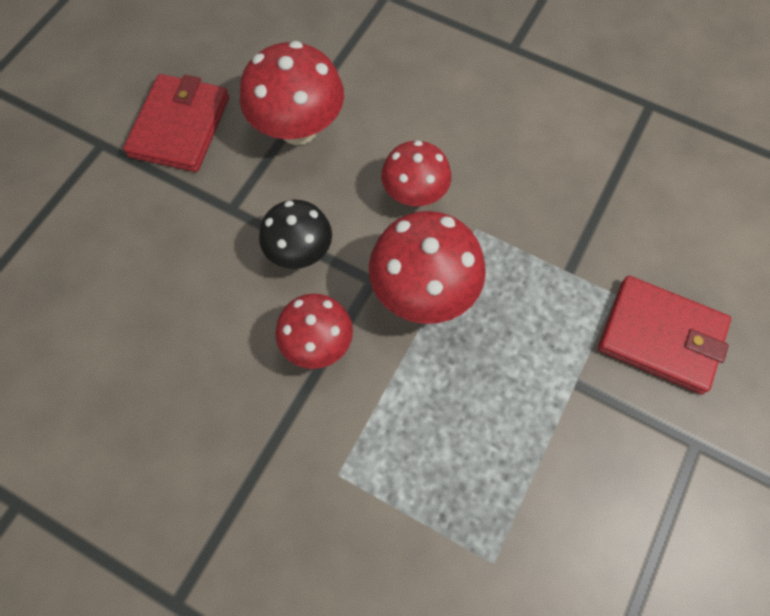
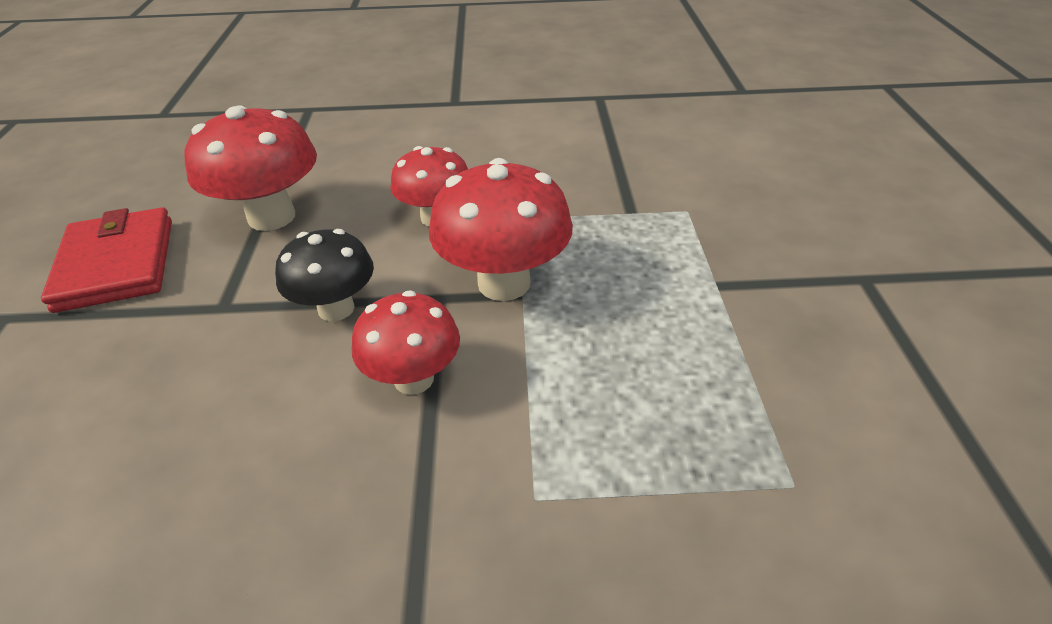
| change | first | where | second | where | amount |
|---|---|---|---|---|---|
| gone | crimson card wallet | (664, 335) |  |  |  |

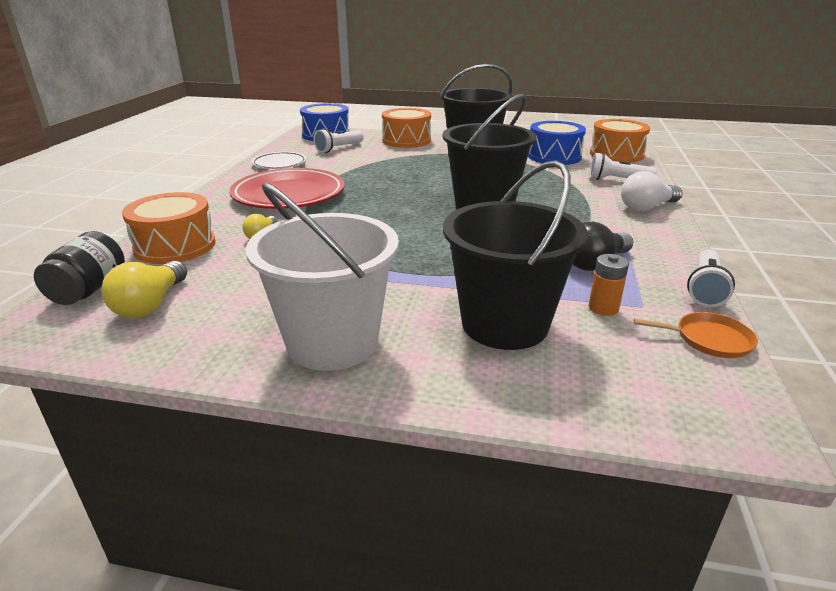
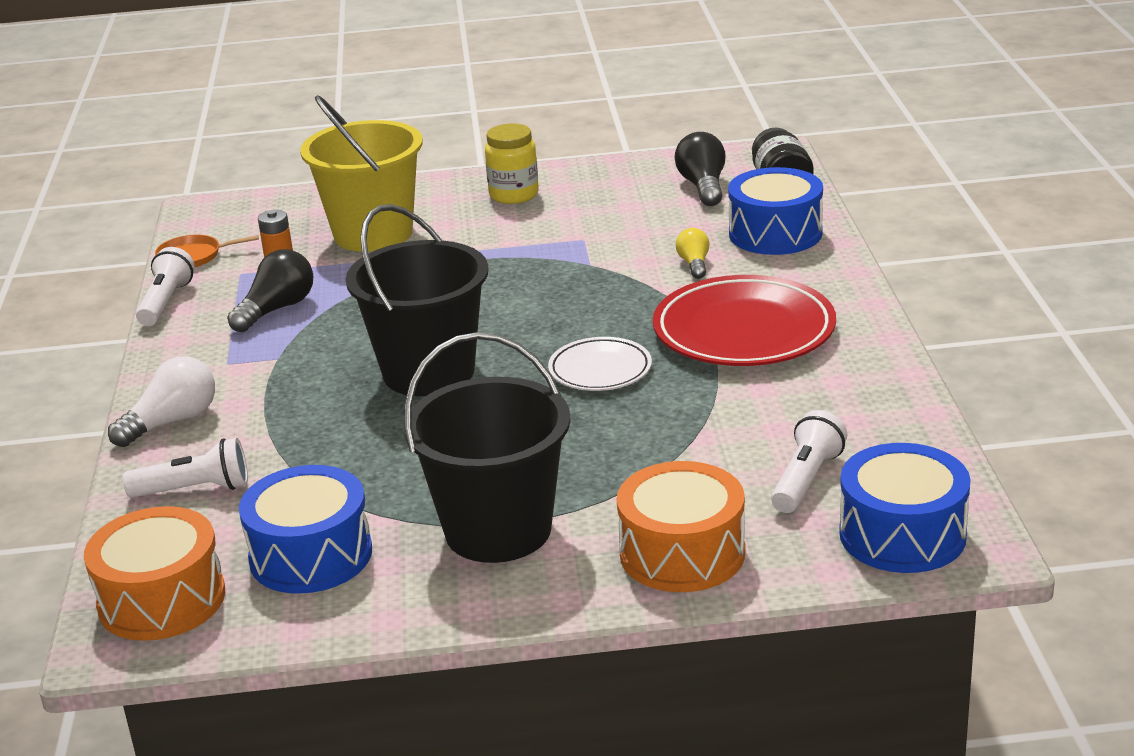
| change | first | where | second | where | amount |
|---|---|---|---|---|---|
| shifted | snow-white plate | (279, 160) |  | (600, 364) |  |
| repainted | black pail | (515, 255) | bright yellow pail | (361, 173) |  |
| swapped | snow-white pail | (322, 277) | bright yellow preserve jar | (512, 163) |  |
| repainted | orange drum | (169, 228) | cobalt drum | (775, 211) |  |
| repainted | bright yellow lightbulb | (144, 289) | black lightbulb | (700, 169) |  |

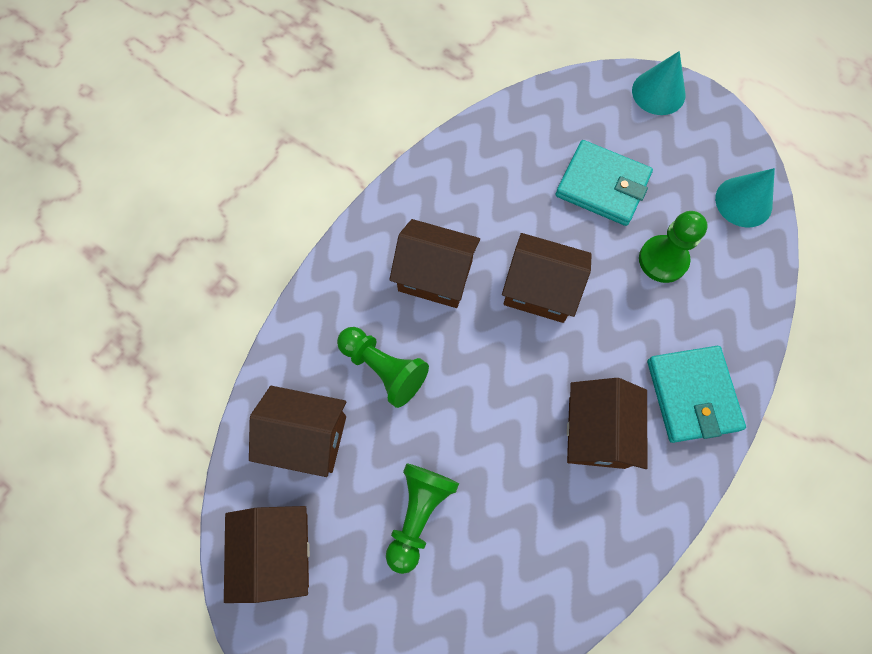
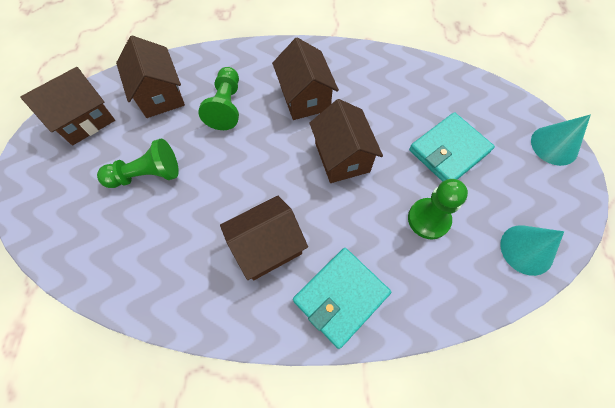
| change | first | where | second | where | amount |
|---|---|---|---|---|---|
| rotated | aqua card wallet | (604, 183) |  | (452, 147) | 60 degrees clockwise |

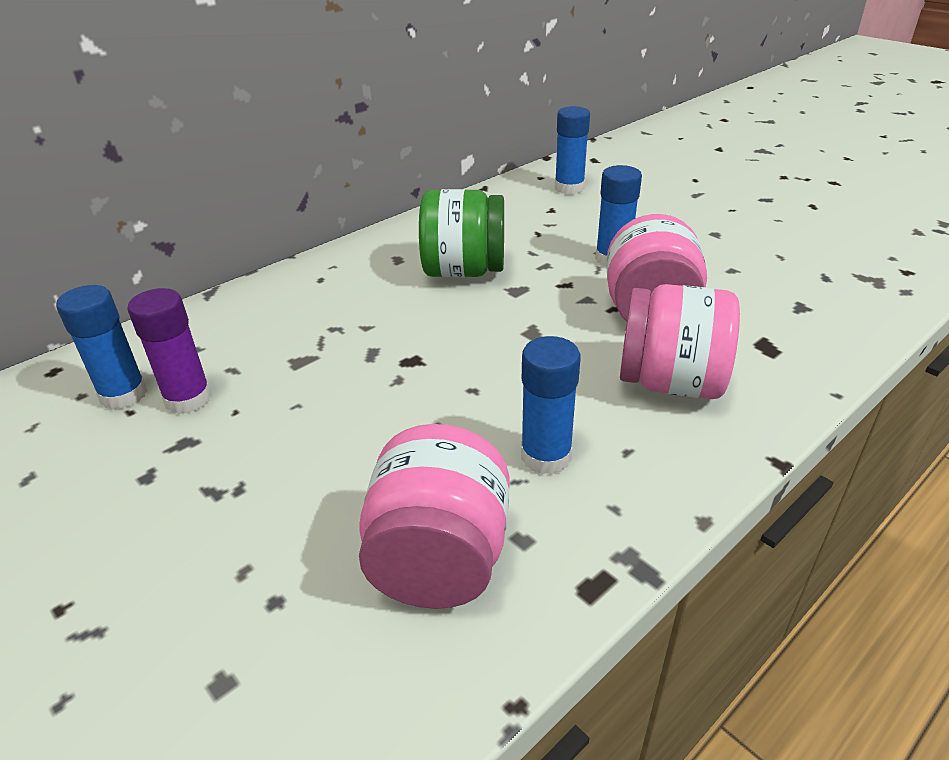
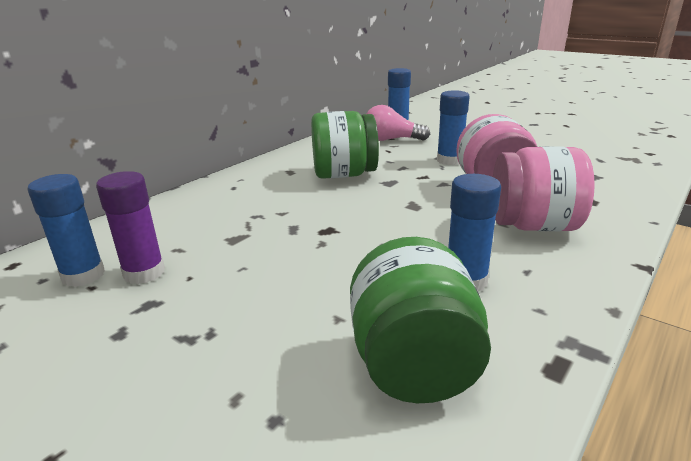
| change | first | where | second | where | amount |
|---|---|---|---|---|---|
| repainted | pink preserve jar | (434, 516) | emerald preserve jar | (420, 320) |  |
| new |  |  | pink lightbulb | (398, 123) |  |

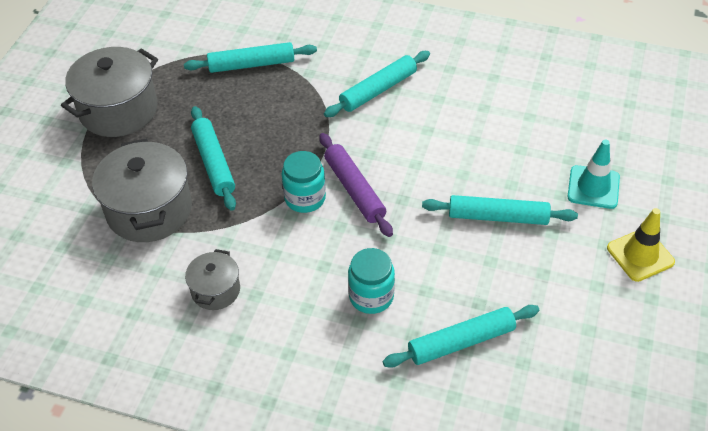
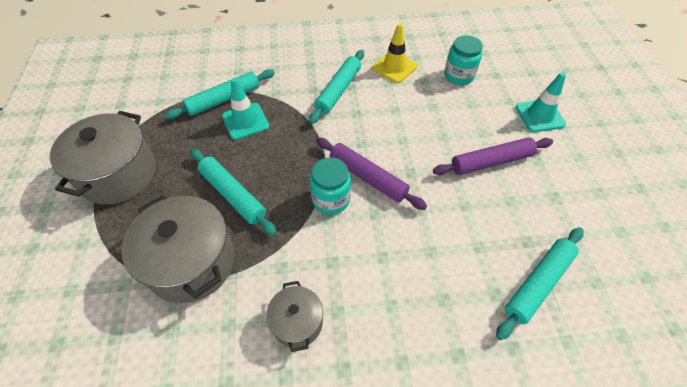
| change | first | where | second | where | amount |
|---|---|---|---|---|---|
| repainted | aqua pastry roller | (500, 210) | purple pastry roller | (493, 156) |  |
| shifted | bright yellow safety cone | (641, 245) |  | (394, 53) |  |
| shifted | aqua preserve jar | (371, 281) |  | (463, 60) |  |
| new |  |  | aqua safety cone | (245, 109) |  |

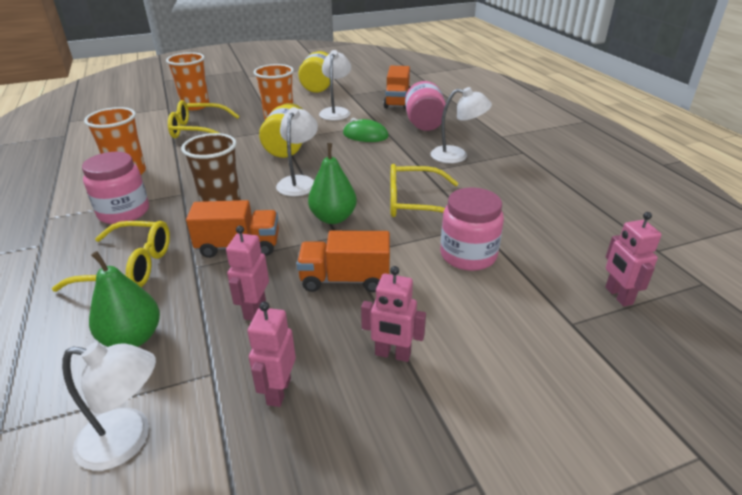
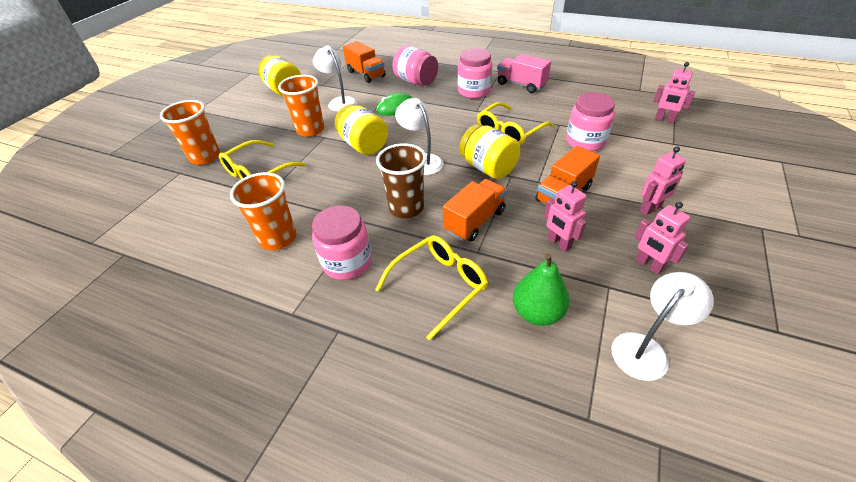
| change | first | where | second | where | amount |
|---|---|---|---|---|---|
| swapped | snow-white desk lamp | (461, 125) | pink preserve jar | (475, 73) |  |
| swapped | emerald toy pear | (332, 183) | bright yellow preserve jar | (490, 151) |  |
| new |  |  | pink lorry | (524, 73) |  |

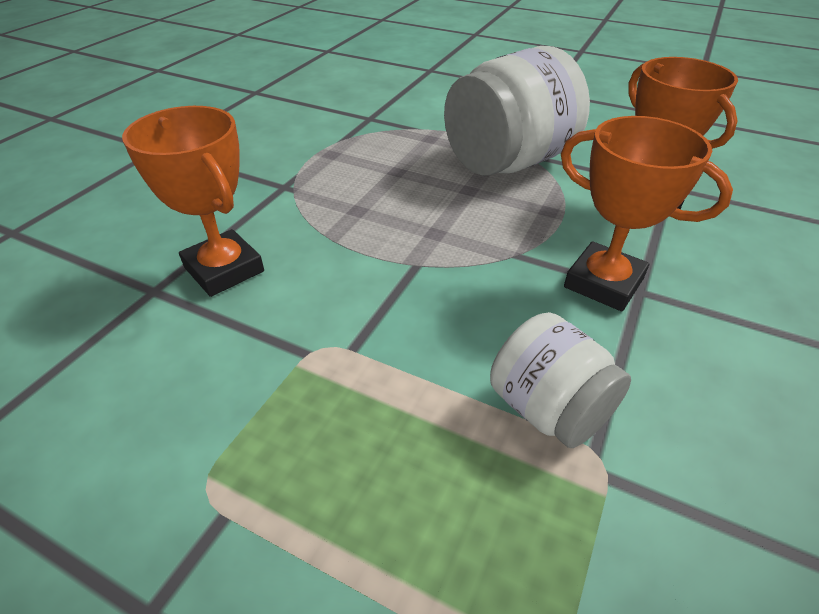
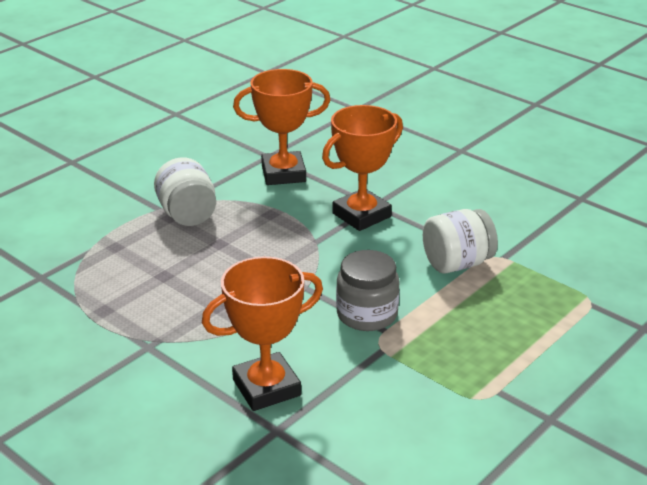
| change | first | where | second | where | amount |
|---|---|---|---|---|---|
| scaled | snow-white preserve jar | (517, 111) |  | (185, 191) | x0.57 |
| new |  |  | gray preserve jar | (368, 290) |  |

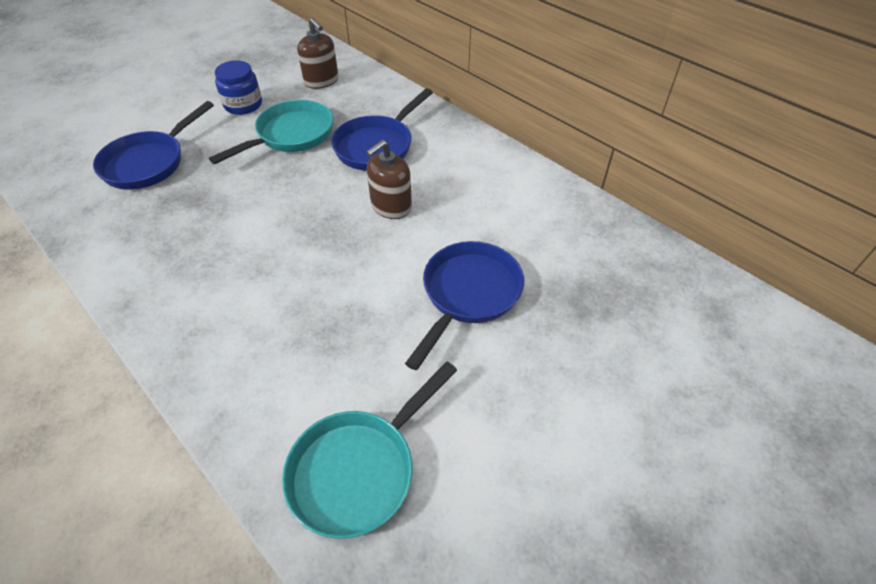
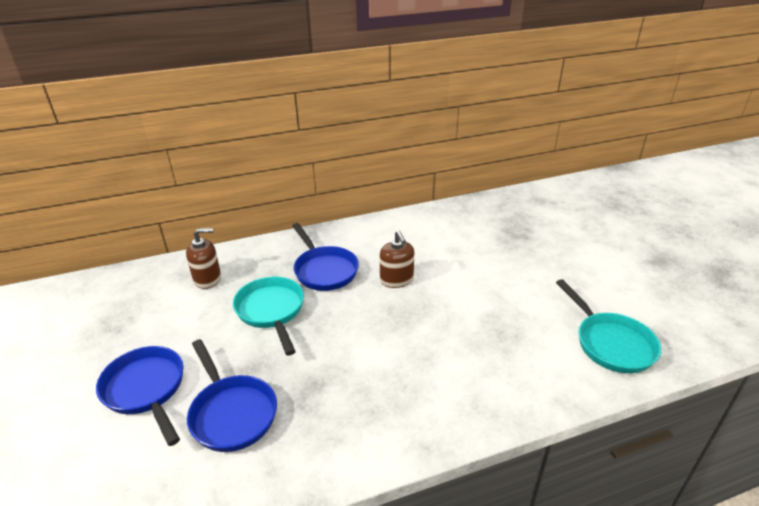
| change | first | where | second | where | amount |
|---|---|---|---|---|---|
| gone | cobalt preserve jar | (238, 88) |  |  |  |
| shifted | cobalt pan | (464, 305) |  | (139, 396) |  |

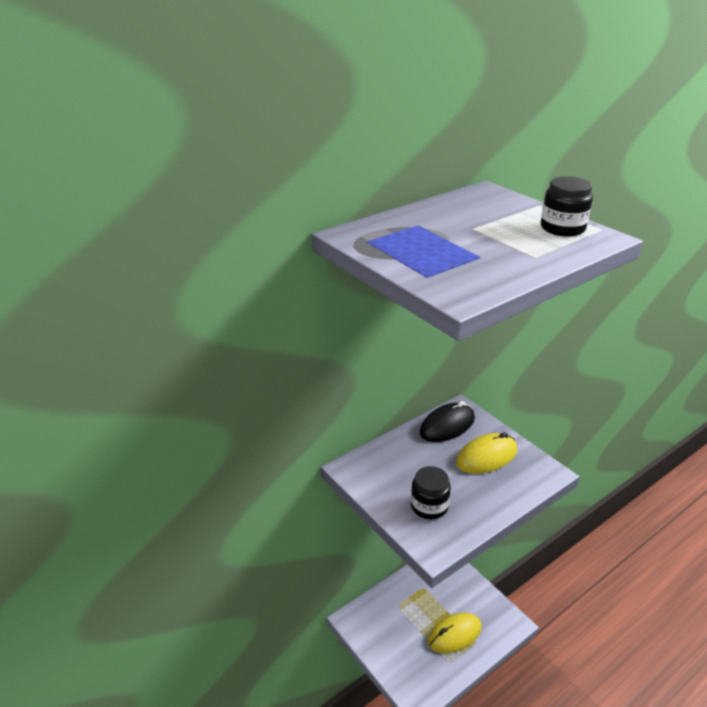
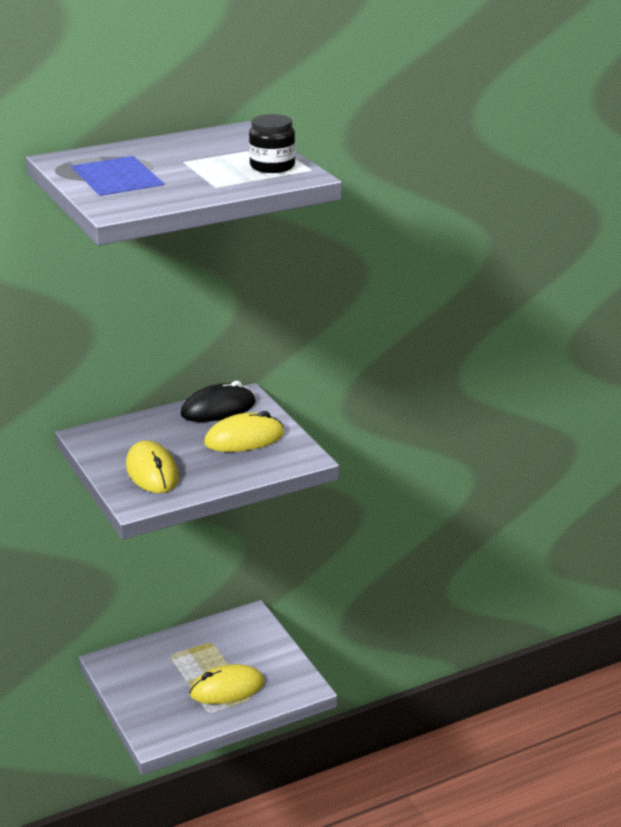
| change | first | where | second | where | amount |
|---|---|---|---|---|---|
| swapped | black preserve jar | (431, 492) | bright yellow mouse | (152, 466) |  |

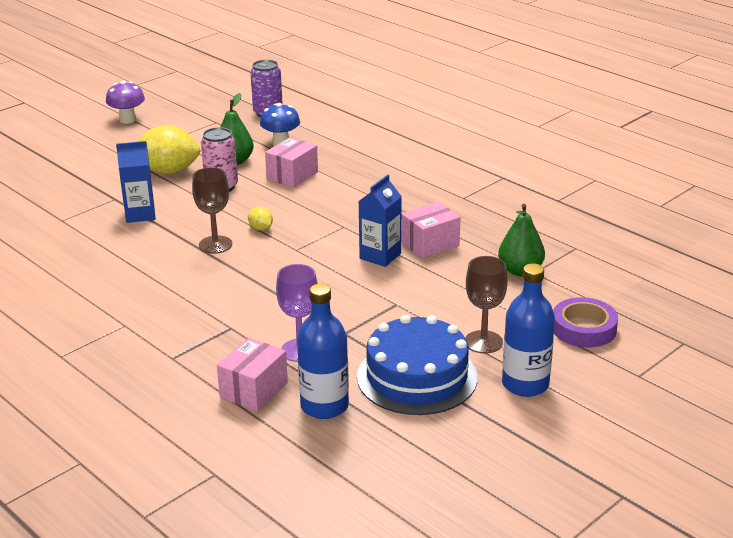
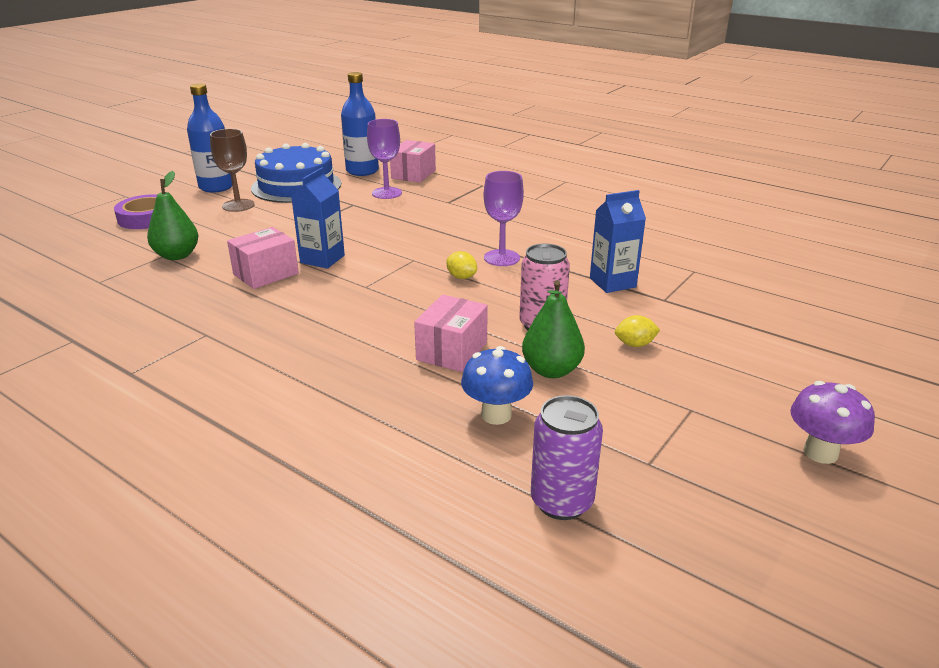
| change | first | where | second | where | amount |
|---|---|---|---|---|---|
| scaled | bright yellow lemon | (169, 149) |  | (637, 331) | x0.45 |
| repainted | brown goblet | (212, 210) | purple goblet | (504, 218) |  |

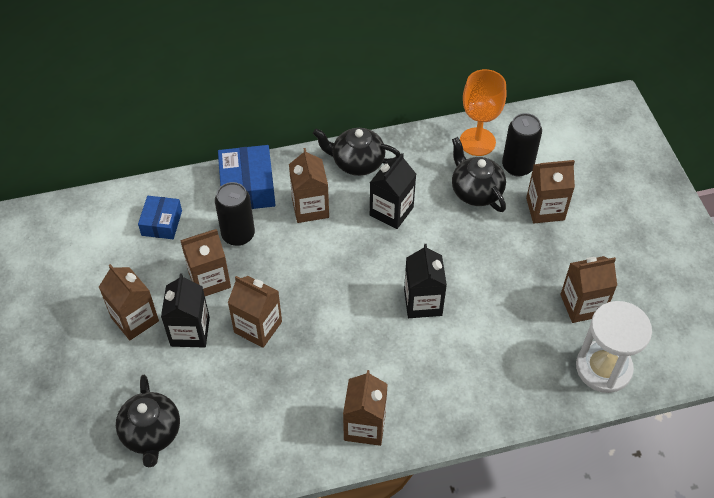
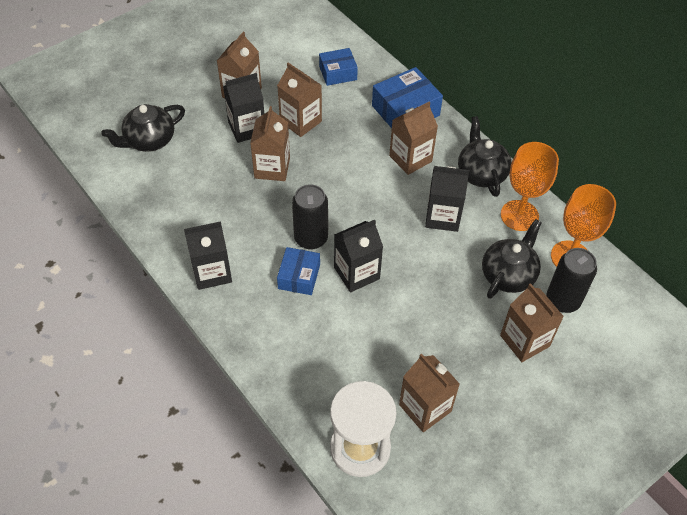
| change | first | where | second | where | amount |
|---|---|---|---|---|---|
| shifted | black soda can | (235, 214) |  | (310, 217) |  |
| repainted | brown juice carton | (365, 408) | black juice carton | (208, 255) |  |
| new |  |  | orange goblet | (530, 186) |  |
| new |  |  | cobalt box | (298, 271) |  |

